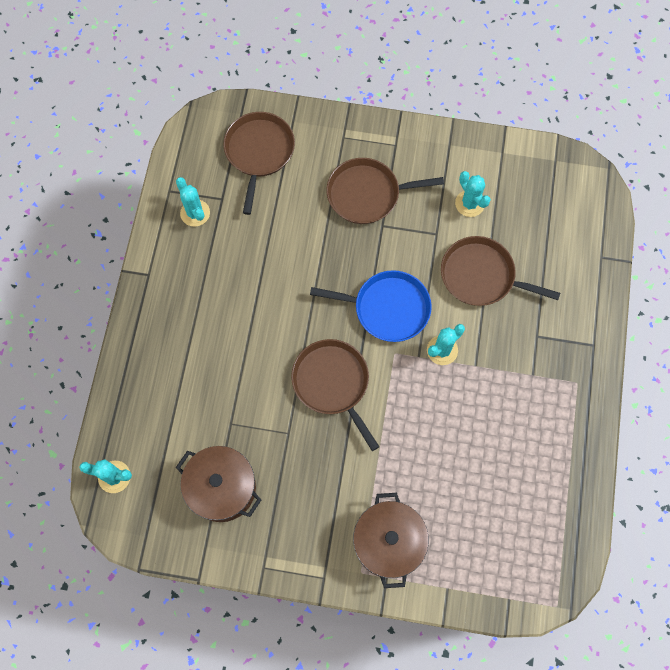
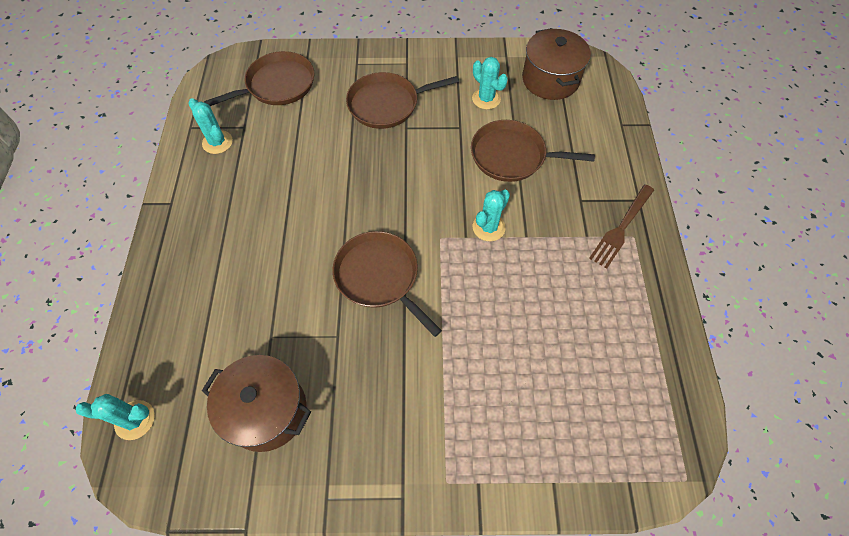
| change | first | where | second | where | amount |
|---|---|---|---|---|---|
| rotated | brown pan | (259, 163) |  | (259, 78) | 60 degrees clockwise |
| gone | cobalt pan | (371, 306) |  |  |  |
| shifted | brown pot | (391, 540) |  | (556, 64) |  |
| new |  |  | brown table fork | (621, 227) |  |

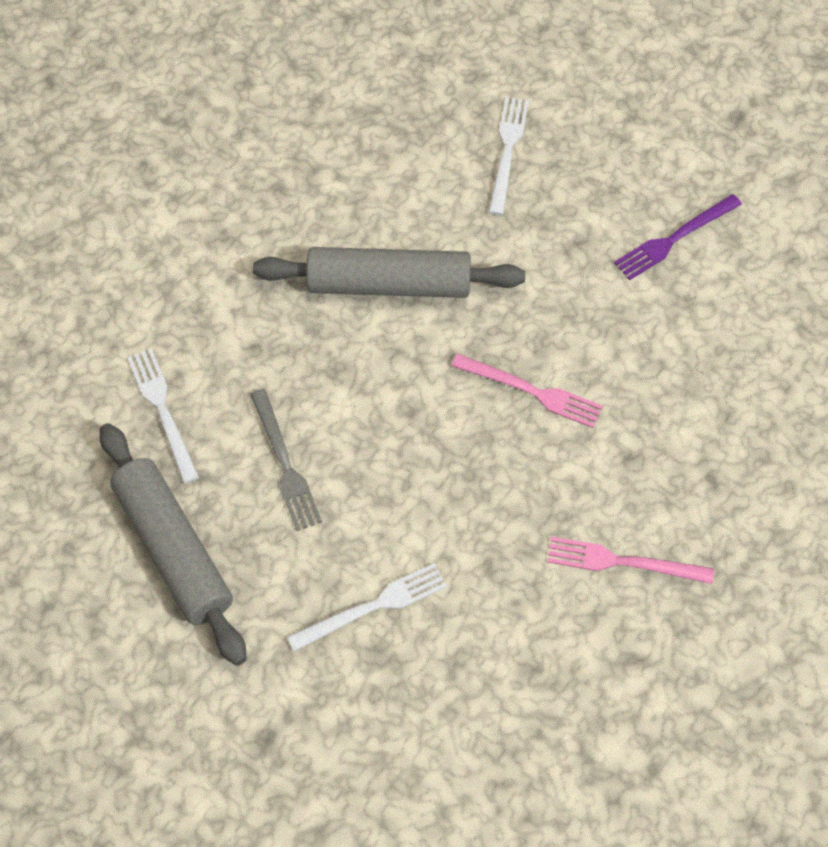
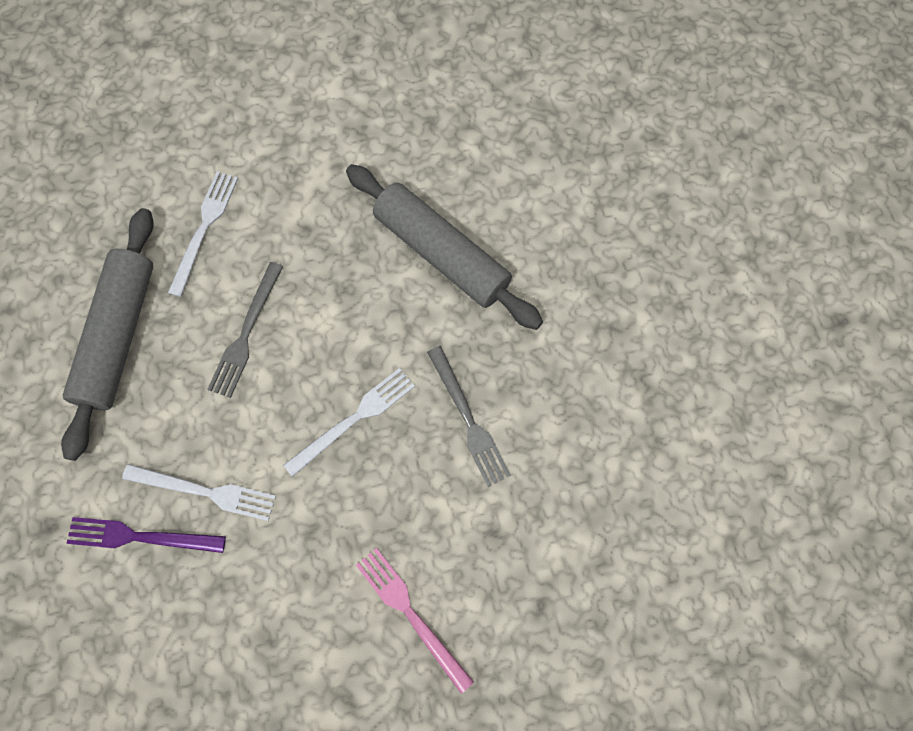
| change | first | where | second | where | amount |
|---|---|---|---|---|---|
| shifted | snow-white table fork | (509, 156) |  | (349, 422) |  |
| shifted | purple table fork | (678, 237) |  | (146, 535) |  |
| repainted | pink table fork | (527, 390) | gray table fork | (469, 416) |  |

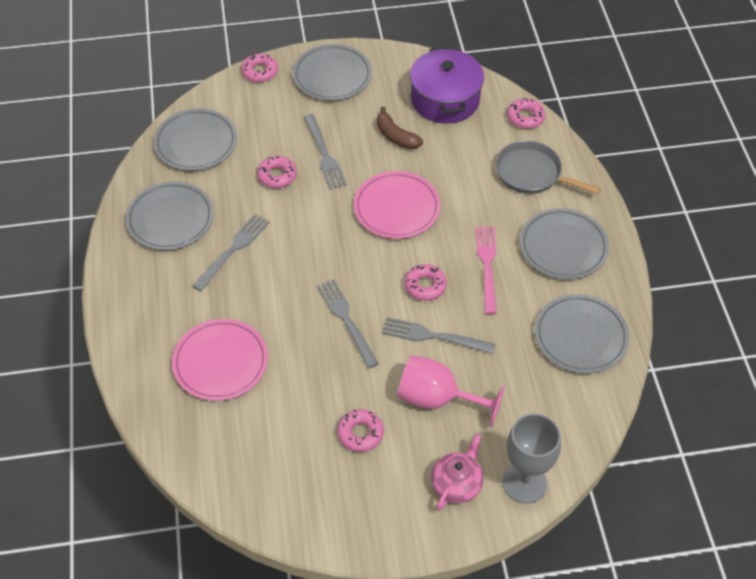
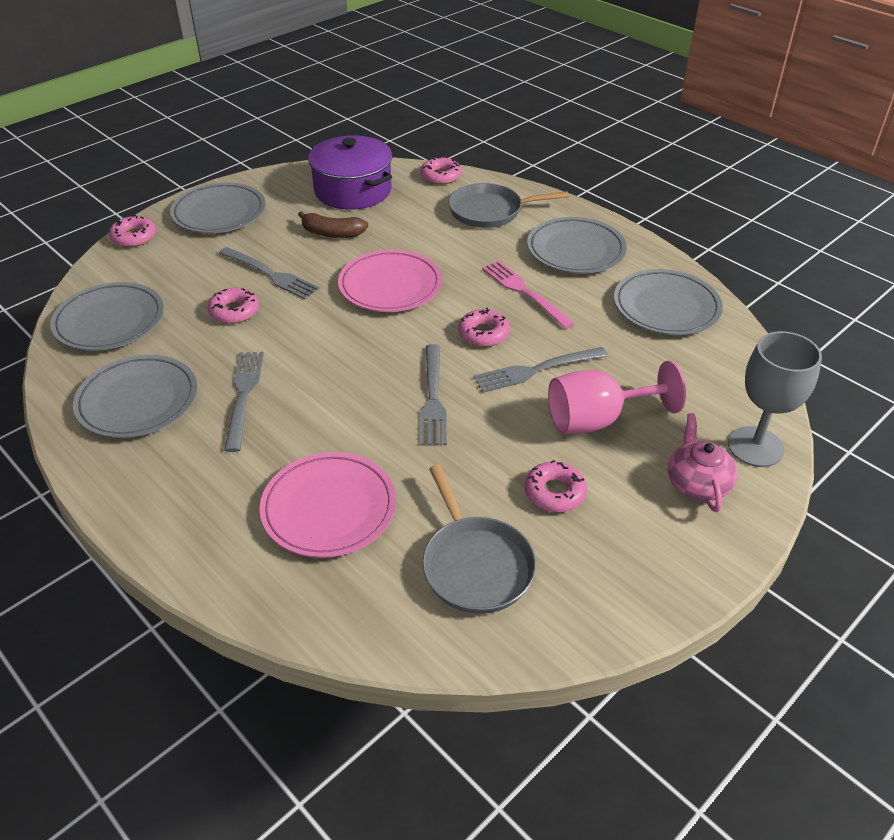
| change | first | where | second | where | amount |
|---|---|---|---|---|---|
| rotated | gray table fork | (348, 324) |  | (433, 395) | 120 degrees counterclockwise |
| new |  |  | gray pan | (479, 539) |  |

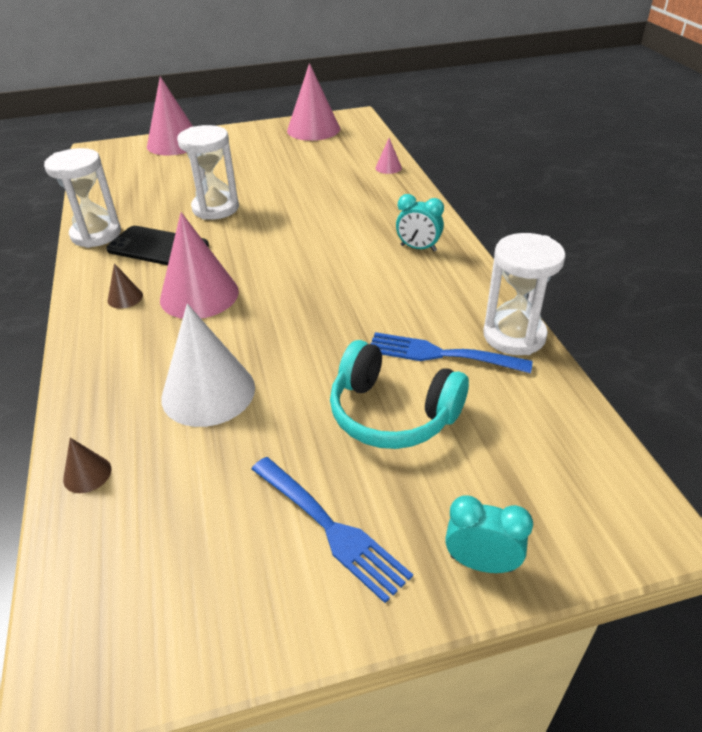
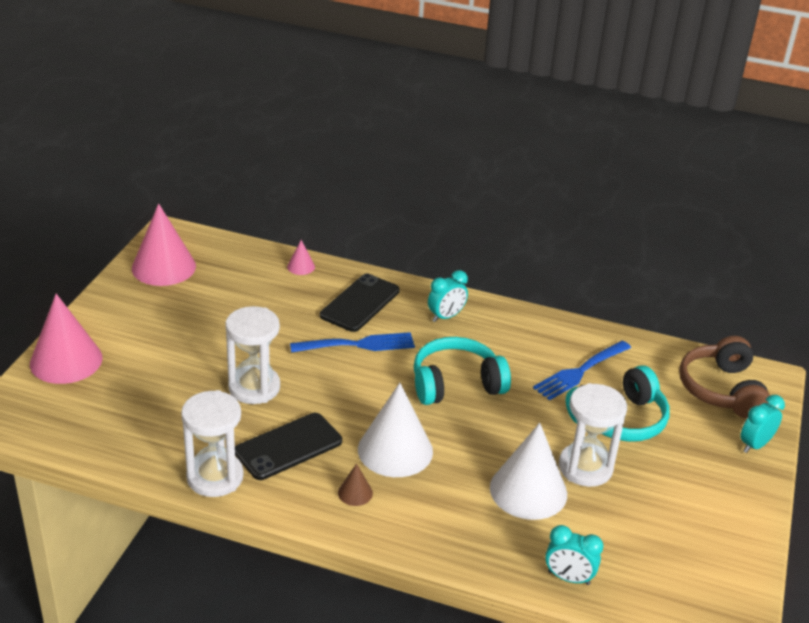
| change | first | where | second | where | amount |
|---|---|---|---|---|---|
| repainted | pink solid cone | (199, 265) | snow-white solid cone | (395, 430) |  |
| shifted | snow-white sandglass | (524, 294) |  | (593, 435) |  |
| swapped | brown solid cone | (87, 465) | aqua alarm clock | (574, 555) |  |
| shifted | cobalt table fork | (332, 530) |  | (352, 342) |  |
| new |  |  | black phone | (360, 303) |  |
| new |  |  | brown over-ear headphones | (724, 377) |  |
| new |  |  | aqua over-ear headphones | (462, 371) |  |

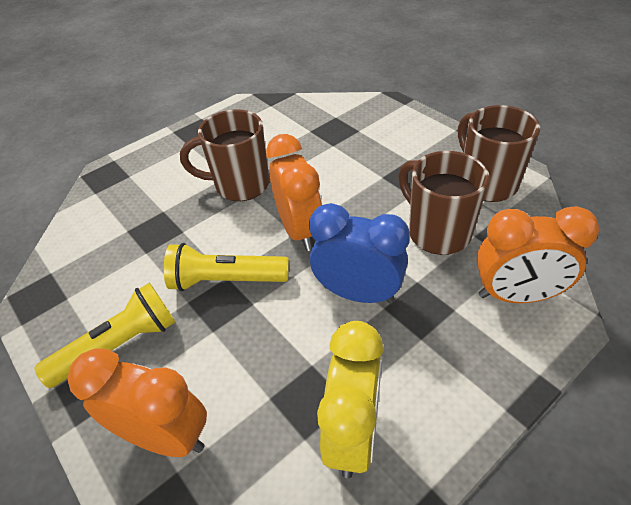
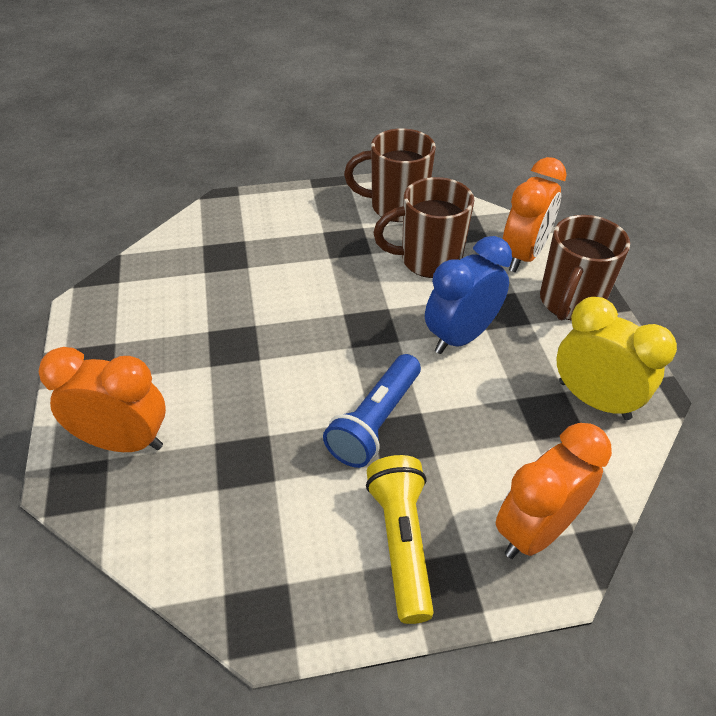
| change | first | where | second | where | amount |
|---|---|---|---|---|---|
| shifted | brown coffee mug | (224, 155) |  | (585, 267) |  |
| shifted | orange alarm clock | (294, 192) |  | (102, 399) |  |
| repainted | bright yellow flashlight | (226, 267) | cobalt flashlight | (372, 411) |  |

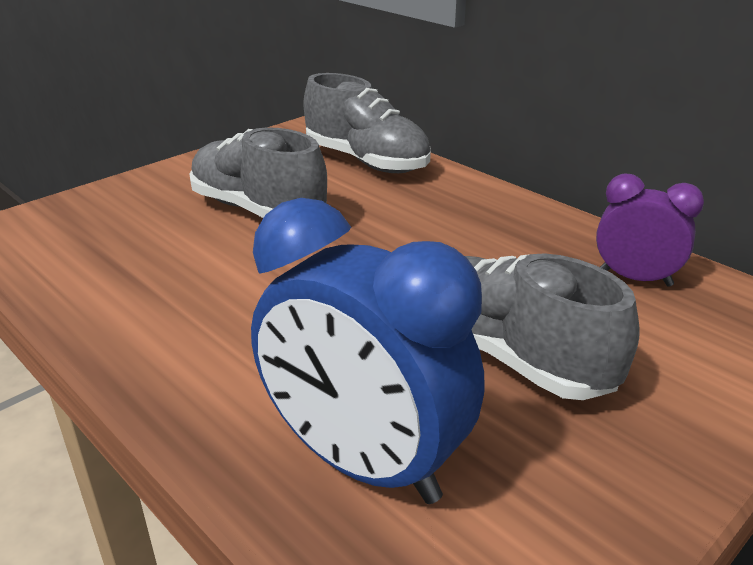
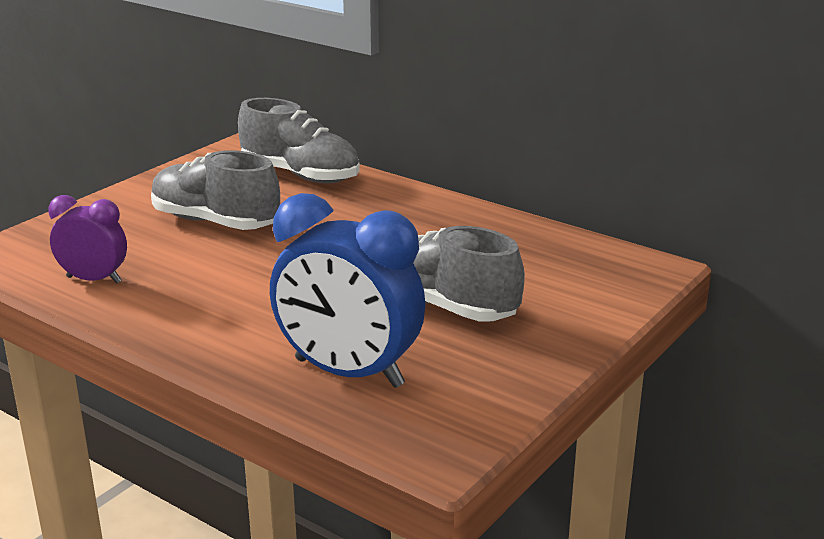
| change | first | where | second | where | amount |
|---|---|---|---|---|---|
| shifted | purple alarm clock | (650, 230) |  | (87, 239) |  |

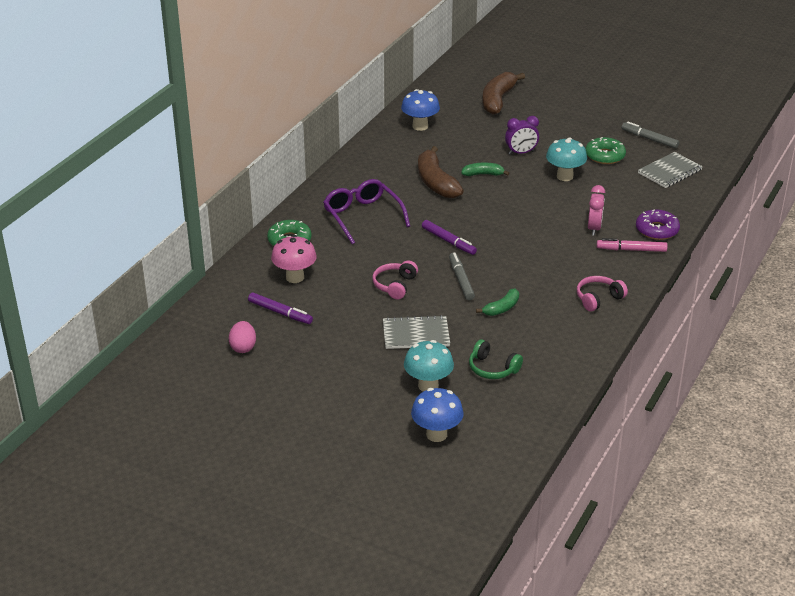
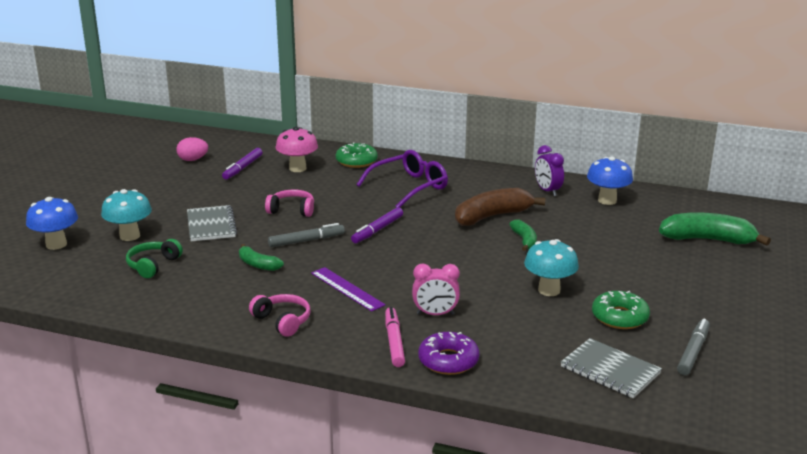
| change | first | where | second | where | amount |
|---|---|---|---|---|---|
| repainted | brown banana | (503, 93) | emerald banana | (715, 229) |  |
| shifted | purple alarm clock | (522, 135) |  | (549, 170) |  |
| new |  |  | purple ruler | (348, 289) |  |

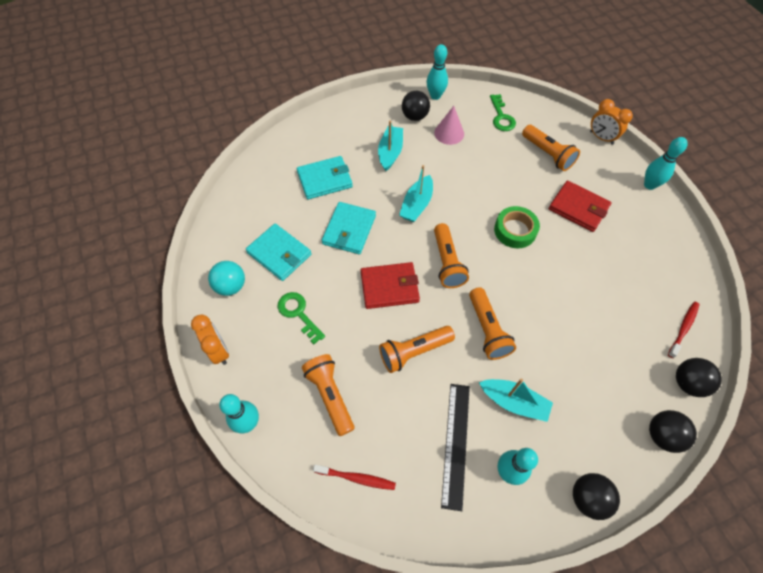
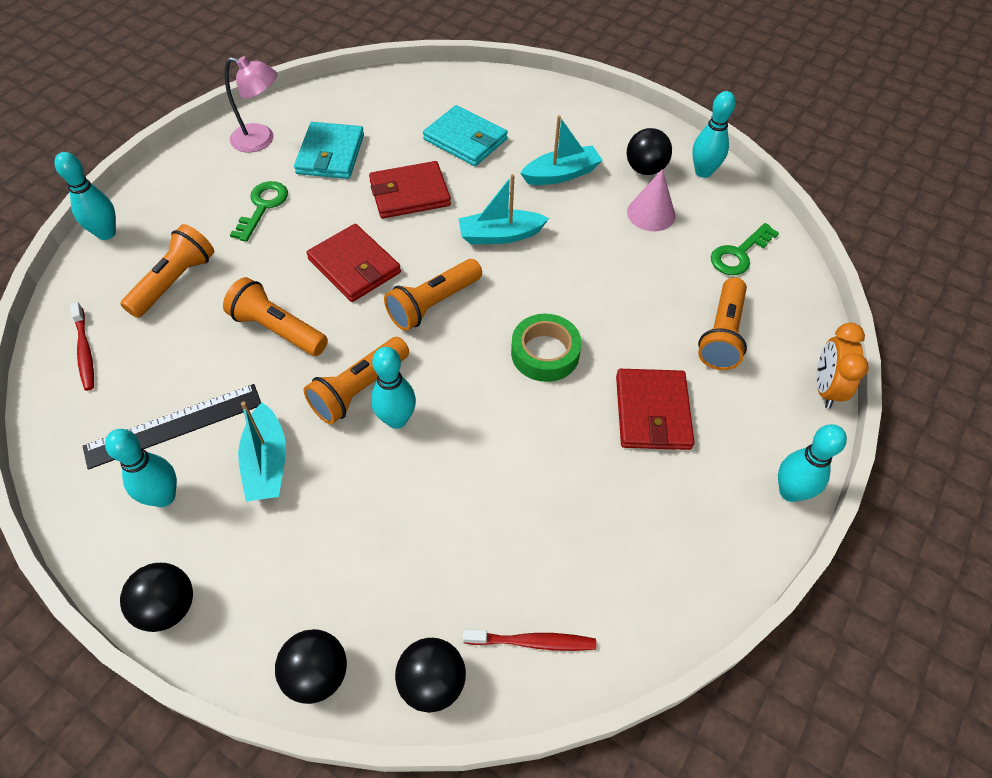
| change | first | where | second | where | amount |
|---|---|---|---|---|---|
| repainted | aqua card wallet | (349, 228) | crimson card wallet | (410, 190) |  |
| swapped | aqua play ball | (226, 278) | pink desk lamp | (251, 104) |  |
| gone | orange alarm clock | (210, 340) |  |  |  |
| new |  |  | aqua bowling pin | (393, 388) |  |

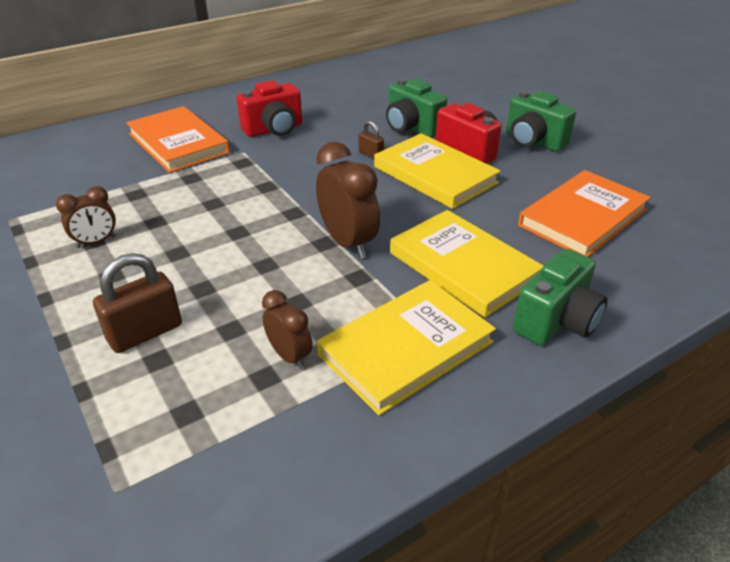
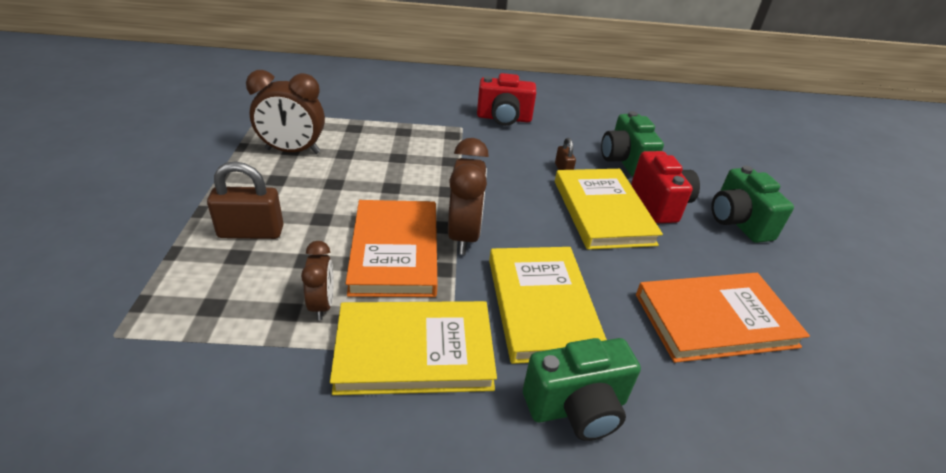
| change | first | where | second | where | amount |
|---|---|---|---|---|---|
| shifted | orange book | (178, 139) |  | (391, 248) |  |
| scaled | brown alarm clock | (86, 217) |  | (285, 112) | x1.69 |

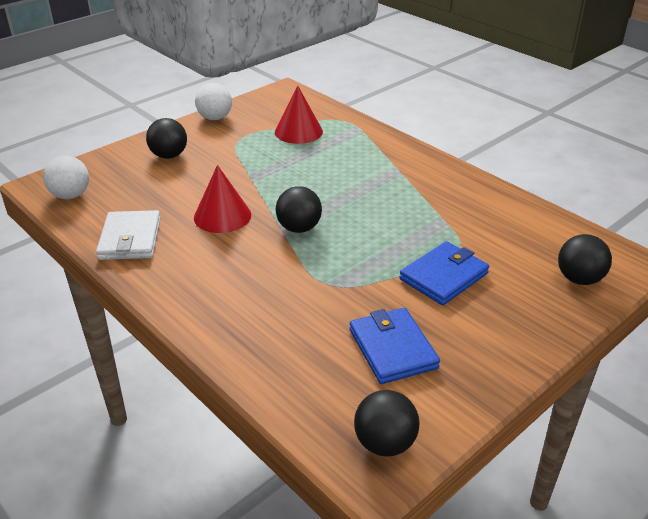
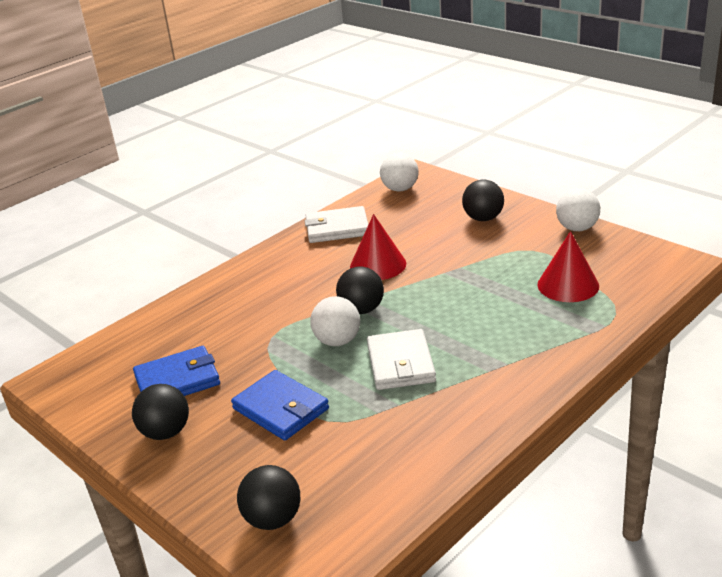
| change | first | where | second | where | amount |
|---|---|---|---|---|---|
| shifted | black play ball | (387, 423) |  | (160, 412) |  |
| new |  |  | snow-white play ball | (335, 321) |  |
| new |  |  | snow-white card wallet | (401, 359) |  |

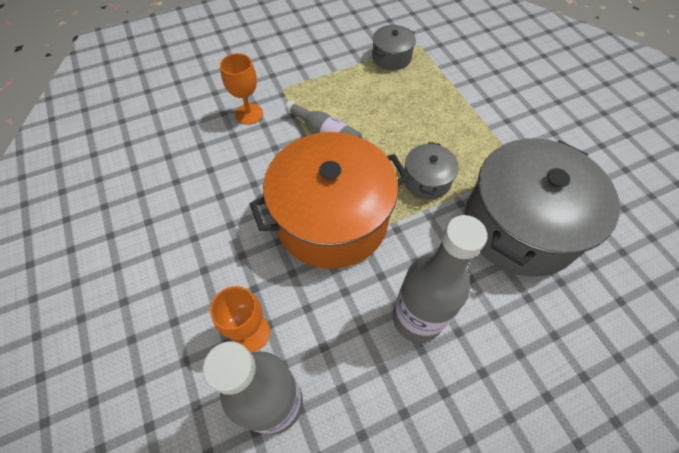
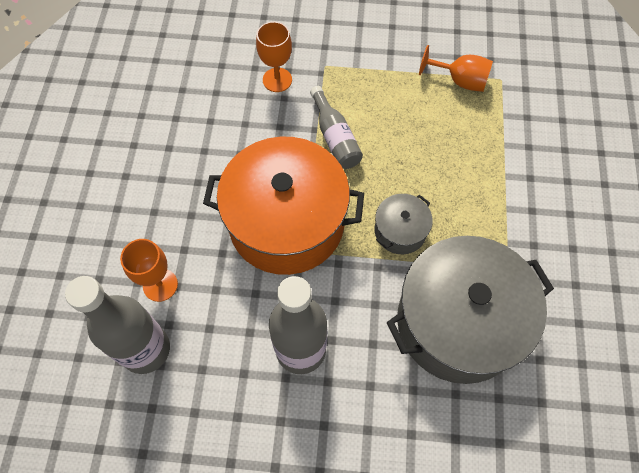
| change | first | where | second | where | amount |
|---|---|---|---|---|---|
| swapped | gray pot | (394, 47) | orange goblet | (456, 68) |  |

